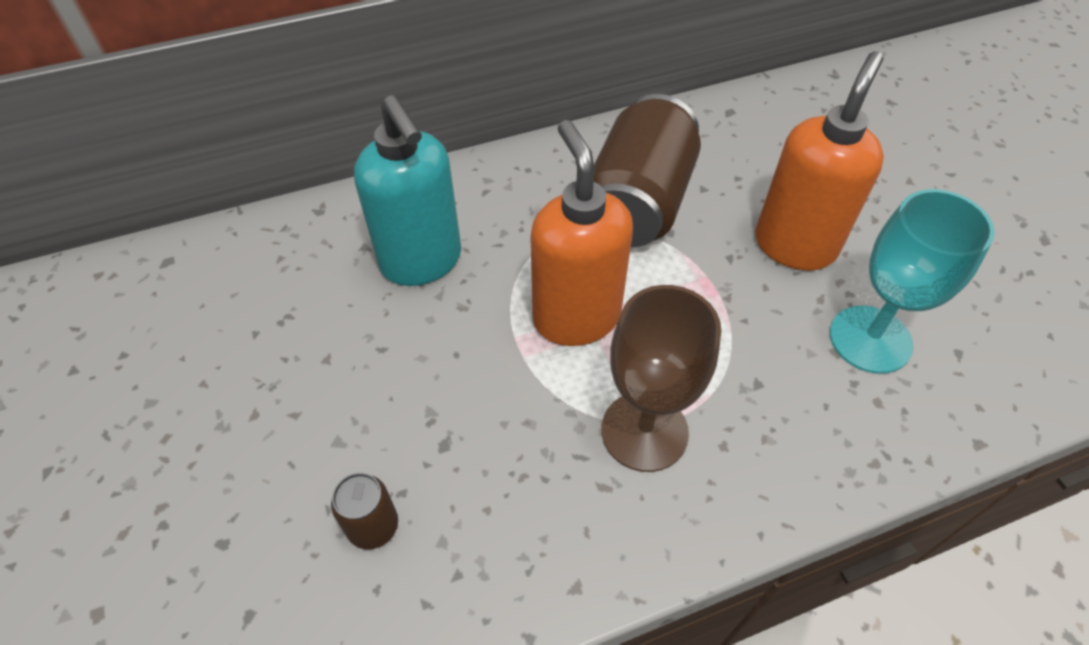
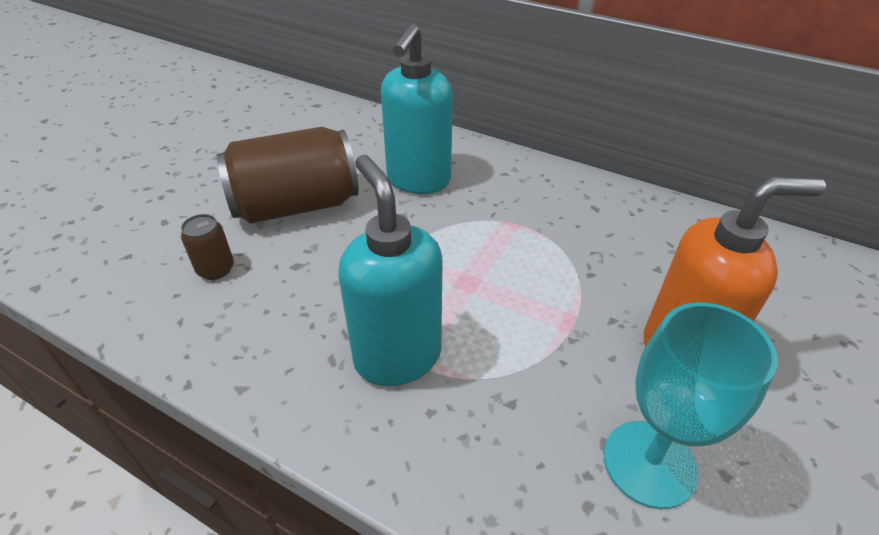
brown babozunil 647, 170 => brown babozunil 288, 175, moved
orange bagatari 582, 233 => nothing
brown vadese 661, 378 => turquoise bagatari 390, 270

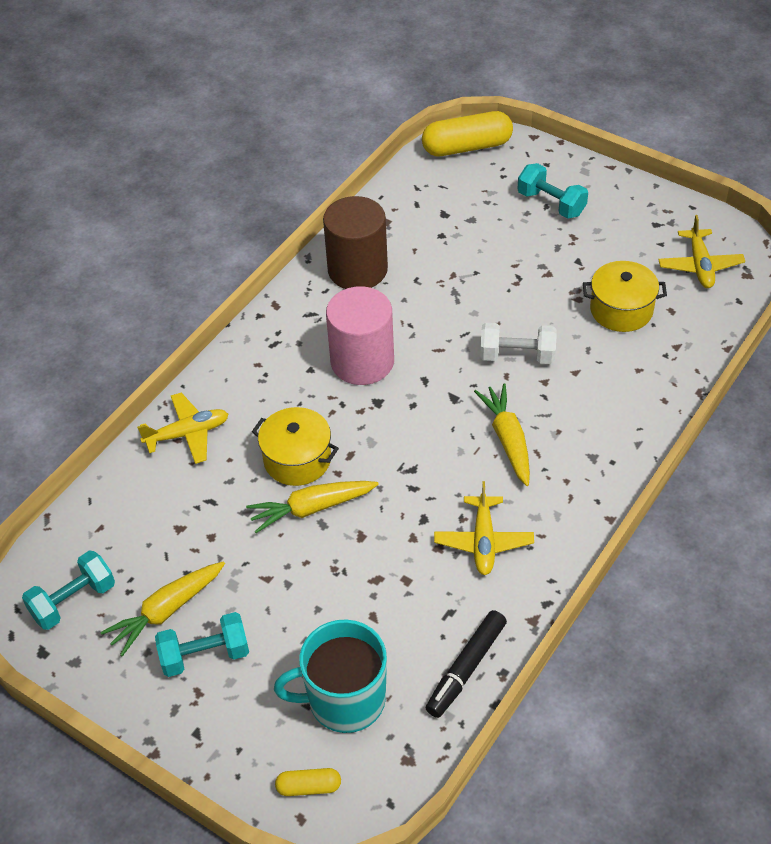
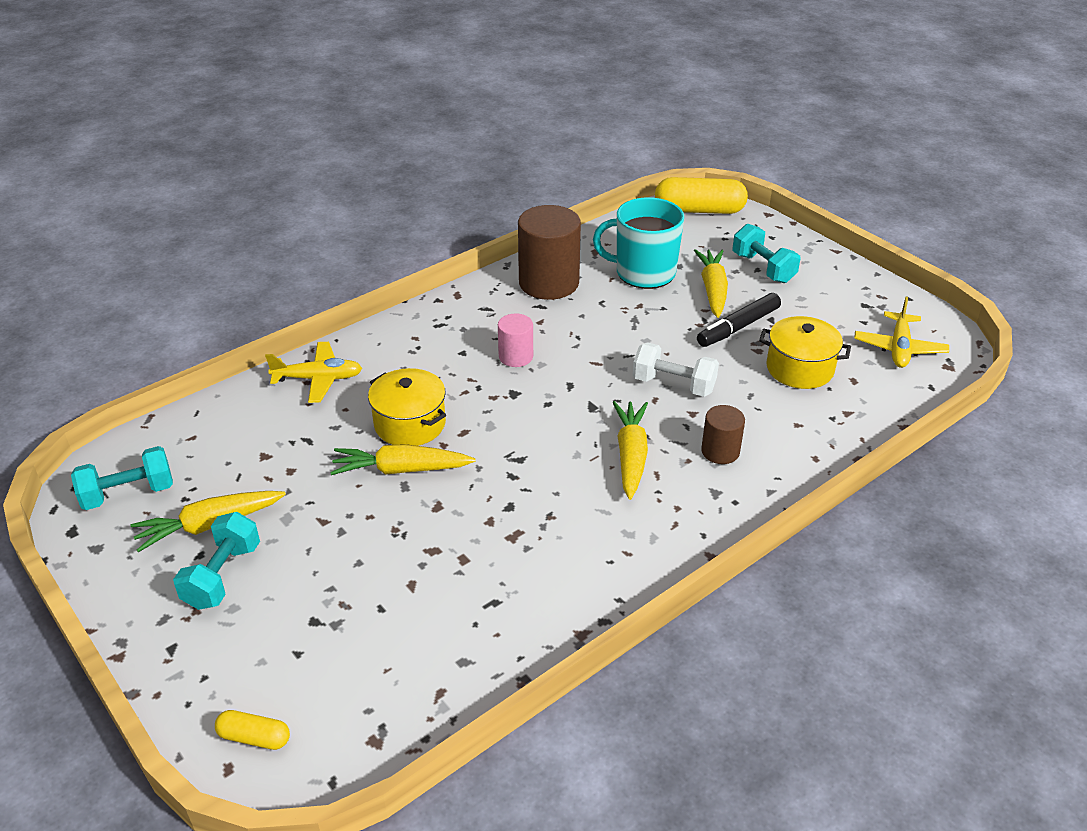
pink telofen 360, 335 => pink telofen 515, 340, x0.53
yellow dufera 484, 528 => nothing
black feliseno 466, 664 => black feliseno 739, 320, moved
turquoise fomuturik 202, 644 => turquoise fomuturik 216, 561, 75 degrees counterclockwise
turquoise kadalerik 330, 676 => turquoise kadalerik 638, 243, moved
nothing => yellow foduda 711, 283
nothing => brown telofen 723, 434

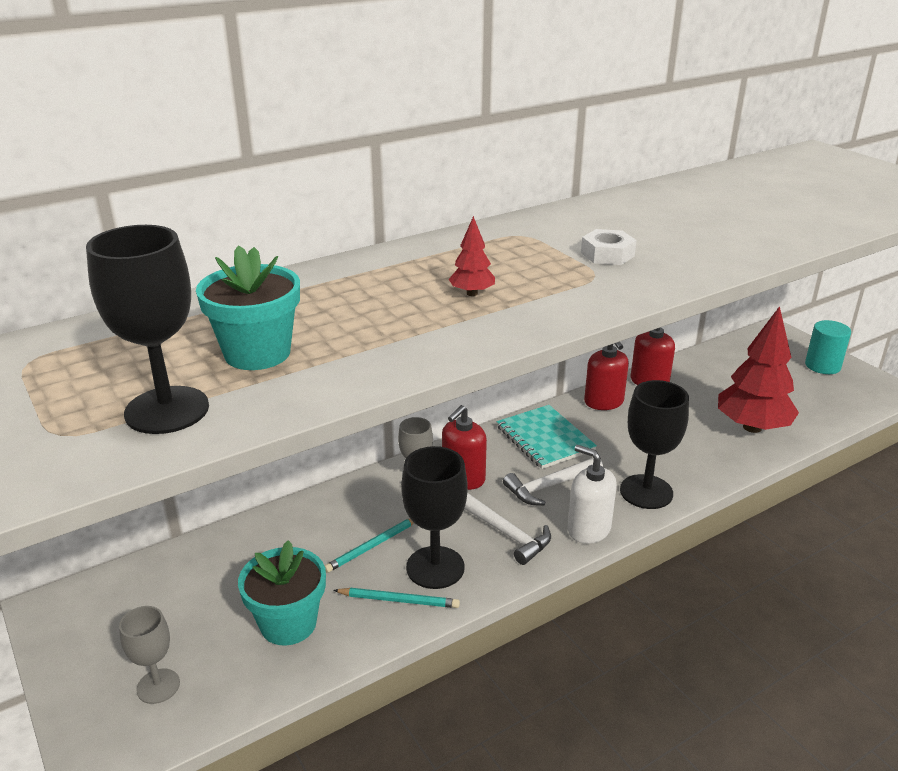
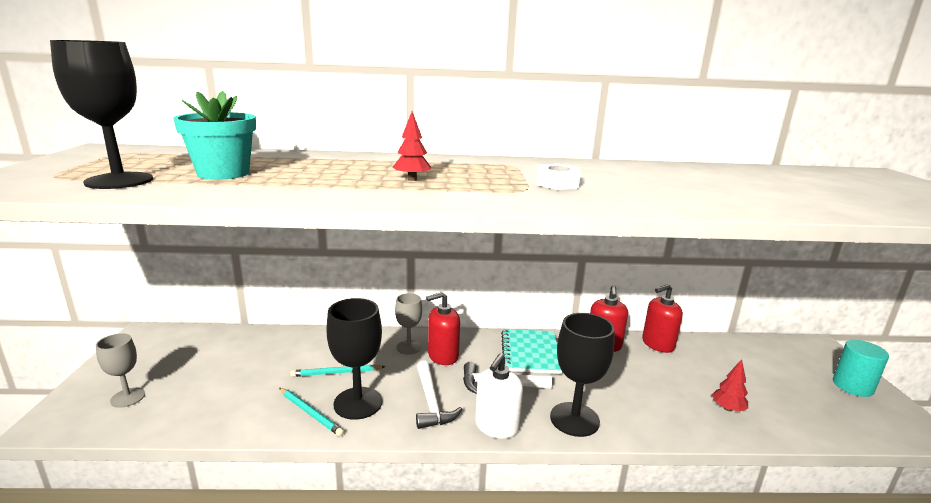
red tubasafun 758, 369 => red tubasafun 730, 385, x0.44
white bagatari 592, 494 => white bagatari 499, 396, 135 degrees counterclockwise
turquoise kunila 282, 592 => nothing

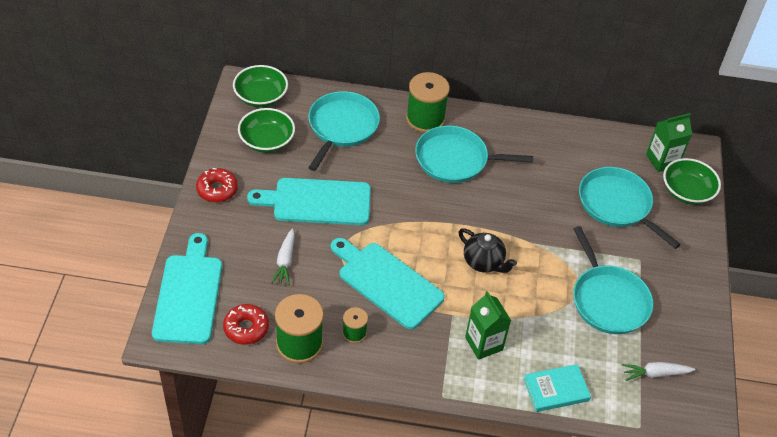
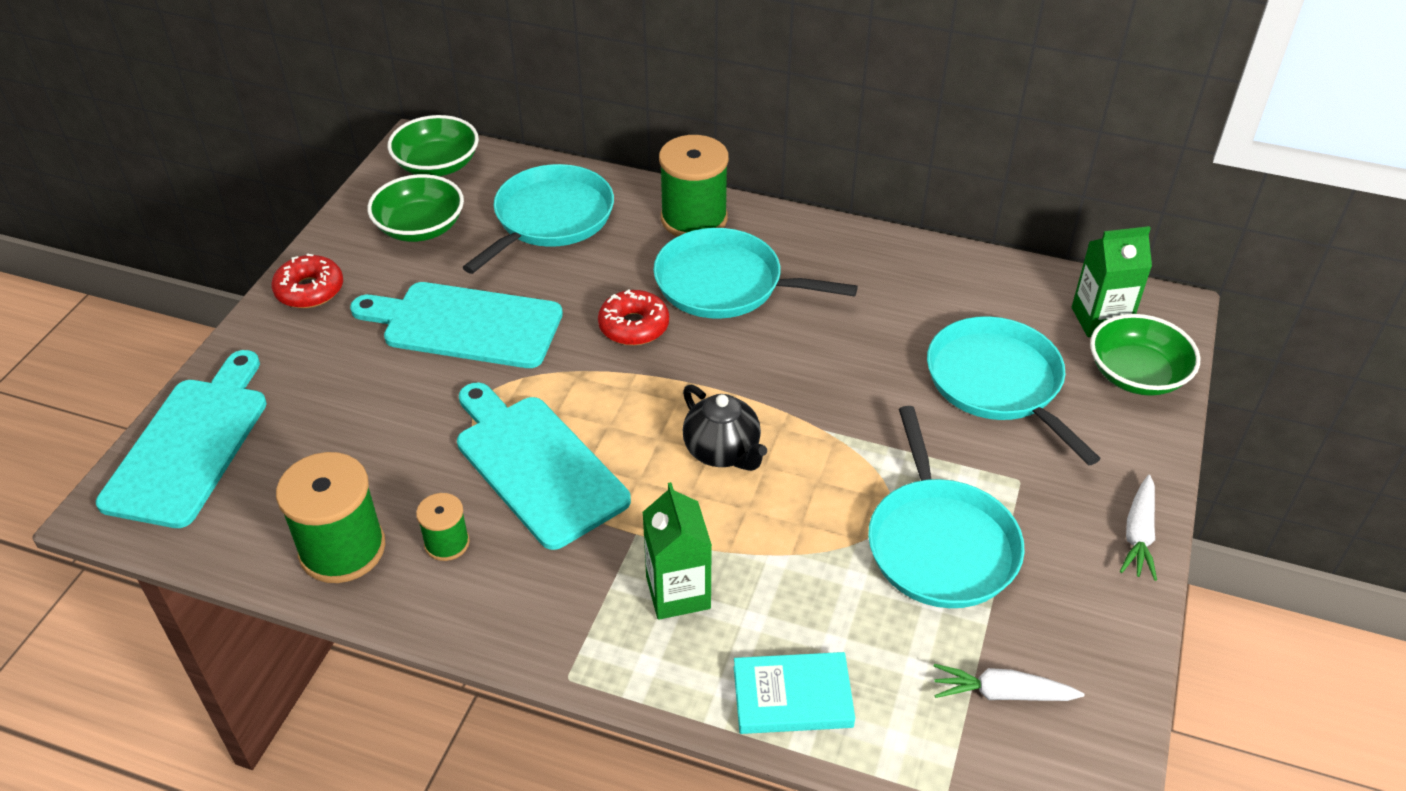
white foduda 283, 257 => white foduda 1138, 528, moved
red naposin 246, 324 => red naposin 633, 317, moved

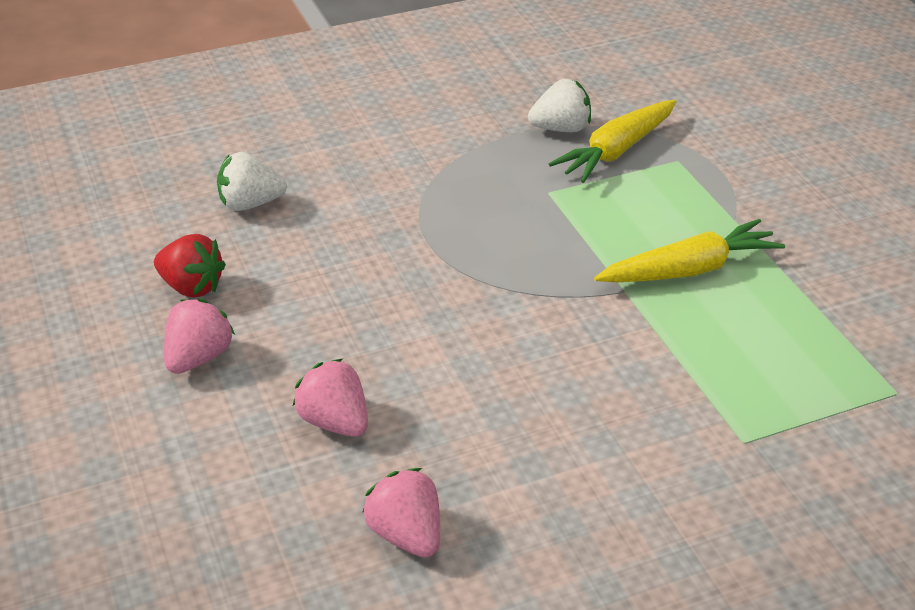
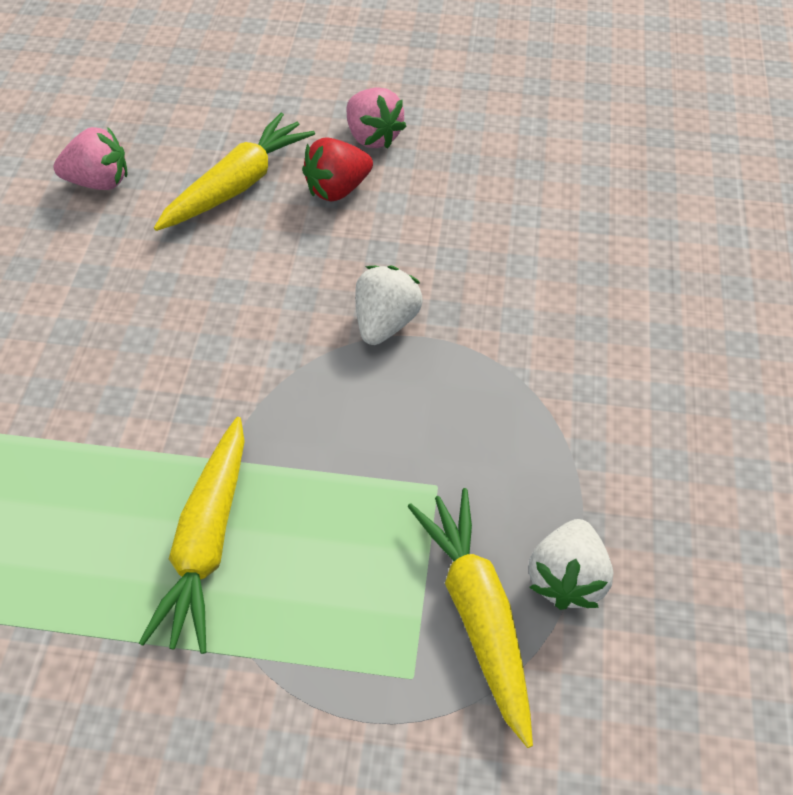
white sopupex 252, 181 => white sopupex 389, 305, moved
red sopupex 190, 266 => red sopupex 337, 169, moved
pink sopupex 330, 398 => yellow foduda 234, 172

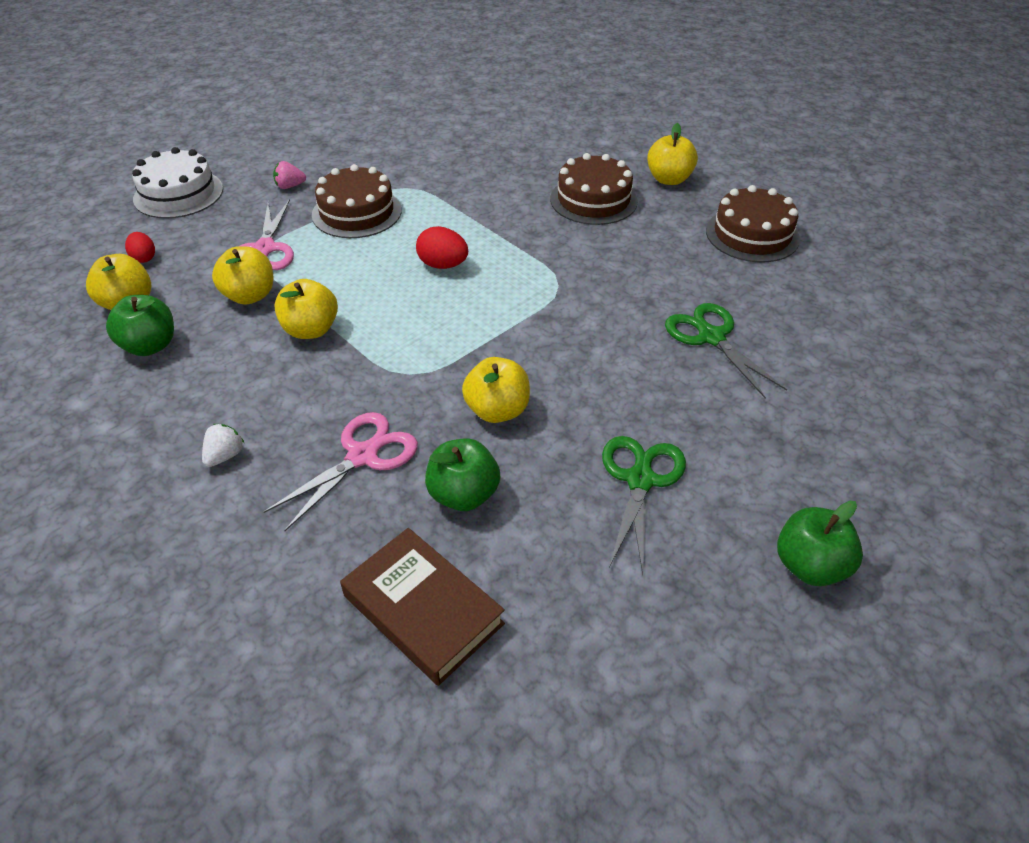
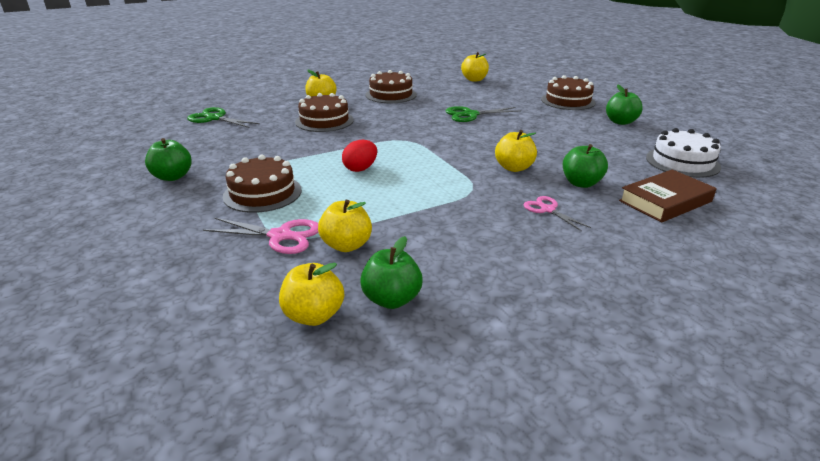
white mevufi 177, 183 => white mevufi 683, 153, moved
pink sopupex 289, 175 => nothing
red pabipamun 140, 247 => nothing
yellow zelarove 306, 309 => yellow zelarove 475, 67, moved
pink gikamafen 341, 471 => pink gikamafen 557, 213, x0.66
white sopupex 223, 445 => nothing
green gikamafen 644, 505 => green gikamafen 223, 117, moved
nothing => brown mevufi 568, 92
nothing => green zelarove 168, 159

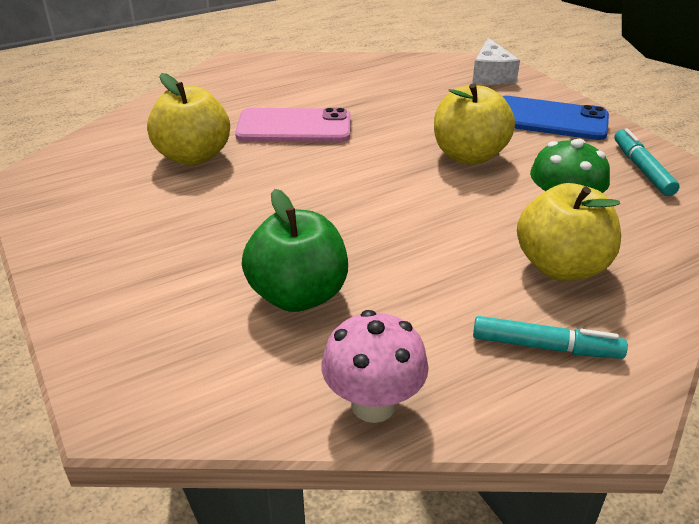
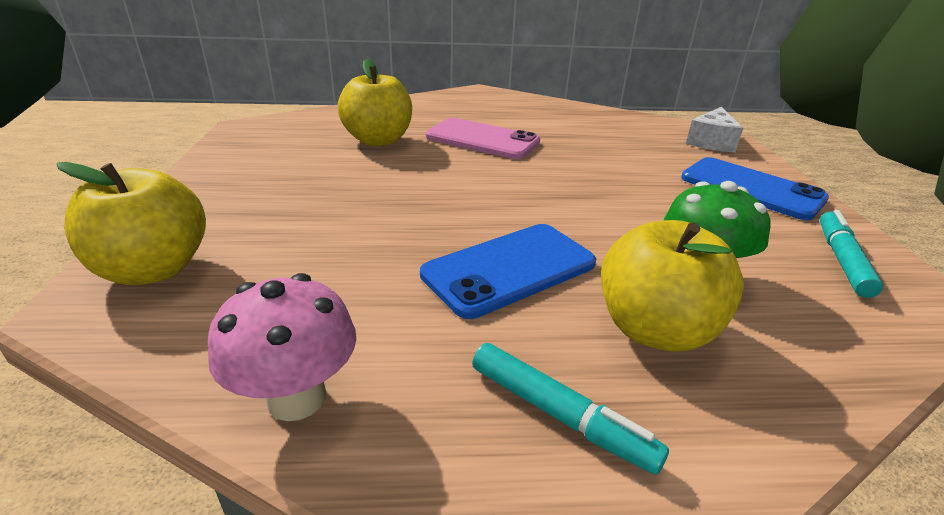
yellow zelarove 474, 124 => yellow zelarove 131, 223, moved
green zelarove 295, 250 => nothing
nothing => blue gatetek 508, 271

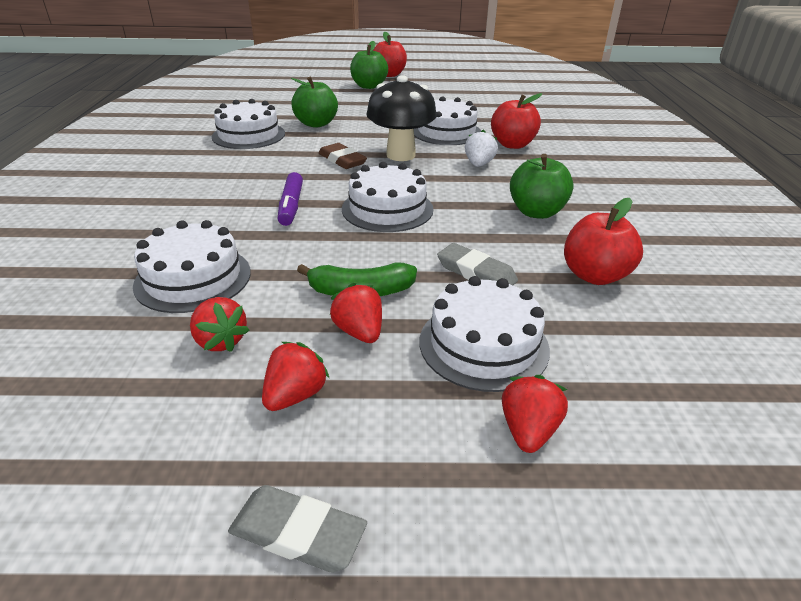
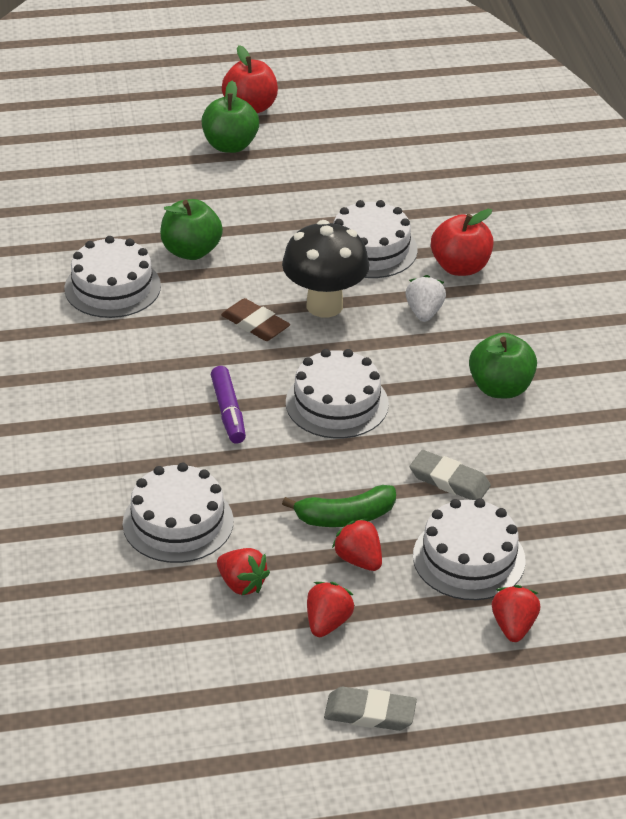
red zelarove 603, 241 => nothing

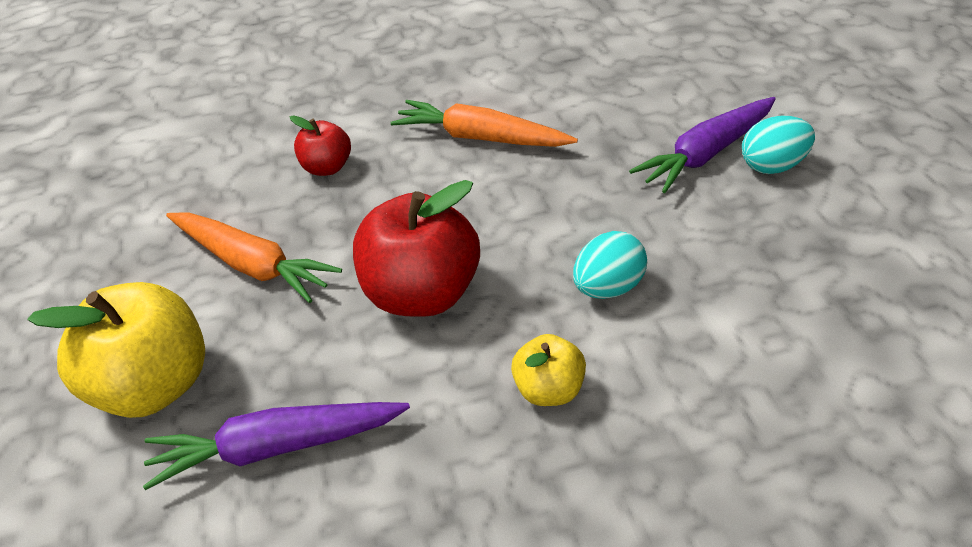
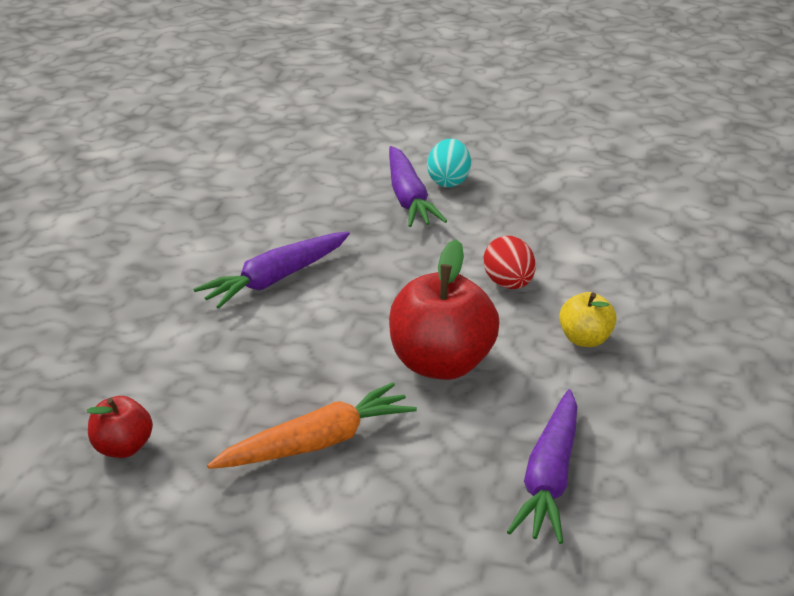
orange foduda 484, 123 => purple foduda 271, 270
red zelarove 320, 145 => red zelarove 120, 427, moved
turquoise pabipamun 610, 265 => red pabipamun 509, 262
yellow zelarove 116, 350 => nothing

